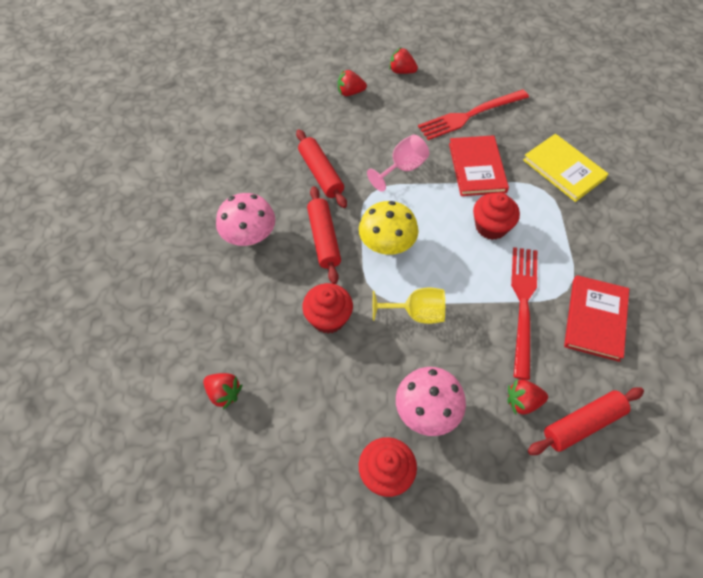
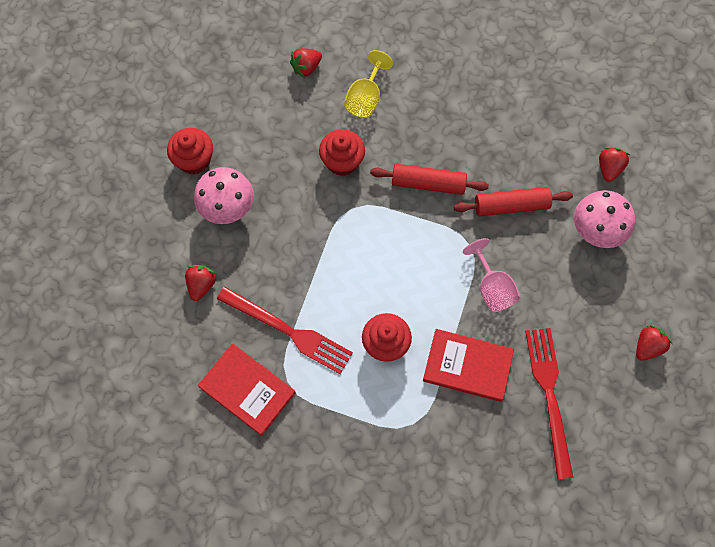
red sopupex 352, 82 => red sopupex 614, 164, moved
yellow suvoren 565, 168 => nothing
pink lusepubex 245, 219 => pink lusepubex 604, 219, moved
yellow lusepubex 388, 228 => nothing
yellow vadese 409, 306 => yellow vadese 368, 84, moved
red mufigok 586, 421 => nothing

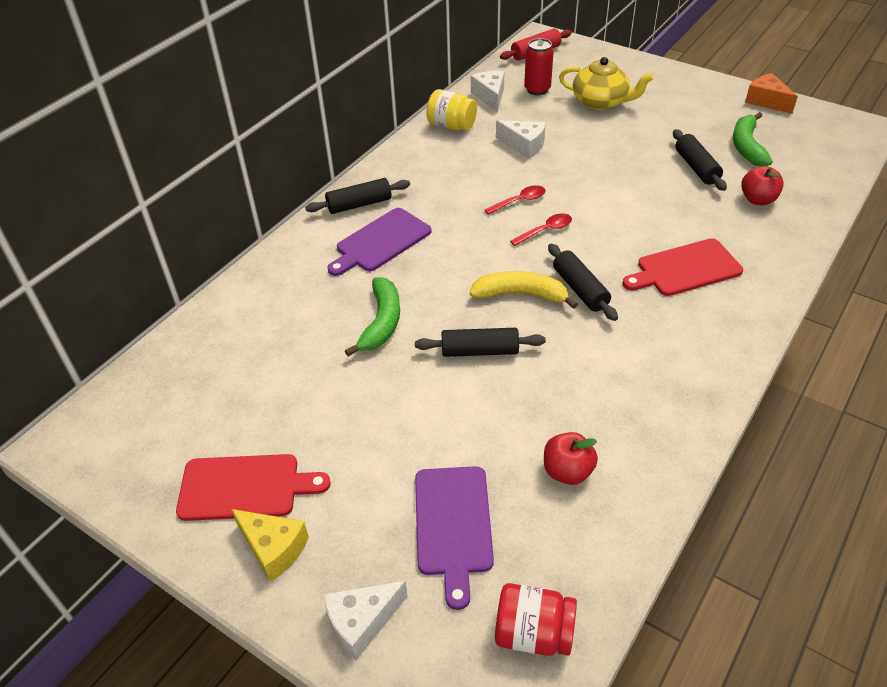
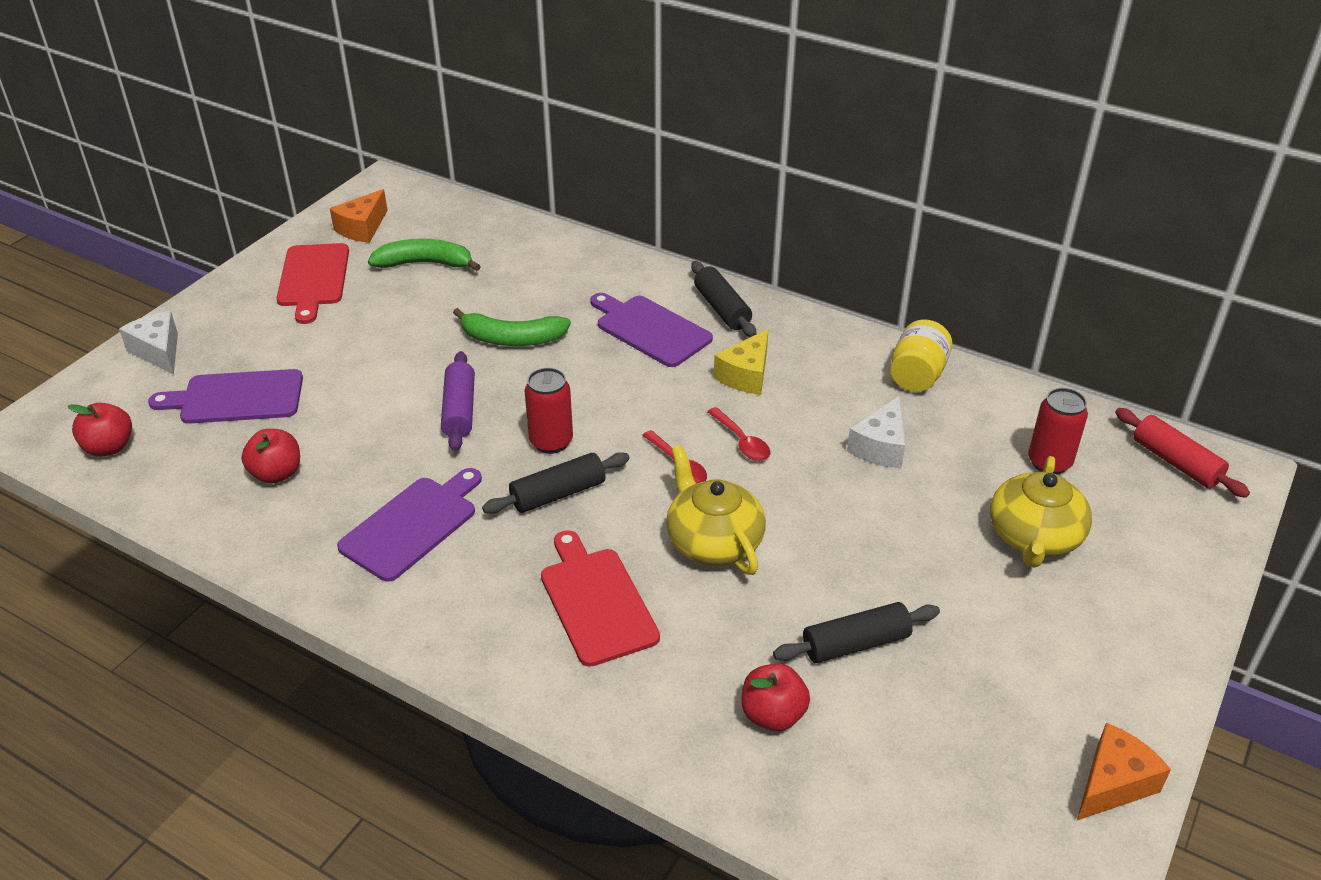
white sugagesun 488, 91 => nothing
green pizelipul 753, 139 => green pizelipul 424, 255, moved
yellow pizelipul 523, 290 => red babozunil 549, 411
black mufigok 480, 342 => purple mufigok 458, 401
yellow sugagesun 270, 545 => yellow sugagesun 741, 362, moved
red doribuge 536, 619 => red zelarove 100, 429
nothing => orange sugagesun 359, 216
nothing => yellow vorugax 716, 510
nothing => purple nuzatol 409, 525

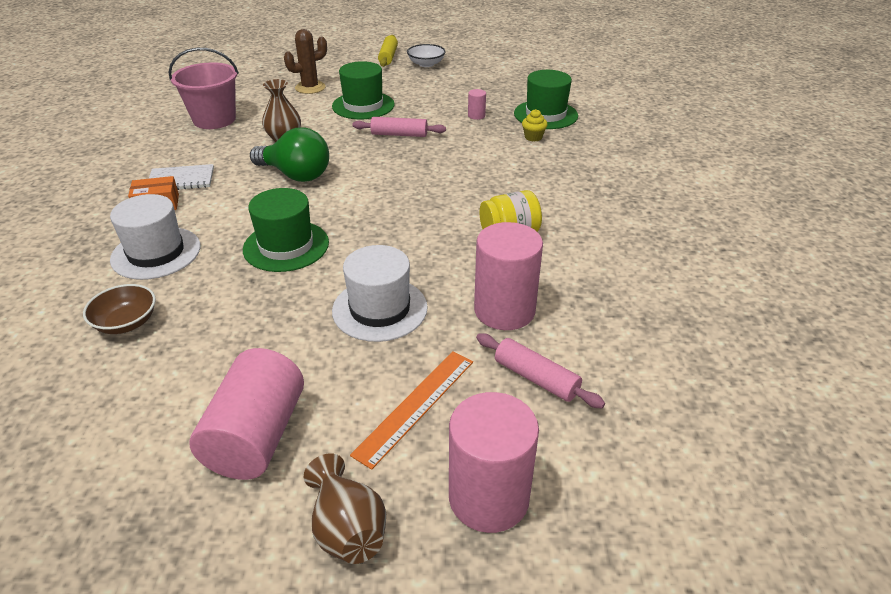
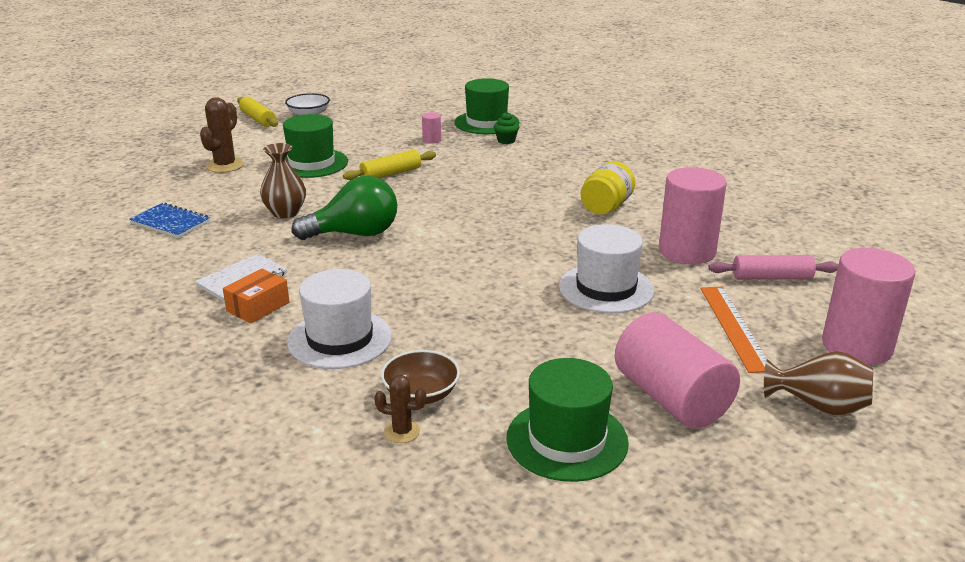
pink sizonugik 204, 88 => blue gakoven 169, 220
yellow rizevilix 535, 125 => green rizevilix 506, 128
pink mufigok 399, 127 => yellow mufigok 389, 165
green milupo 286, 230 => green milupo 568, 420, moved
nothing => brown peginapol 400, 409

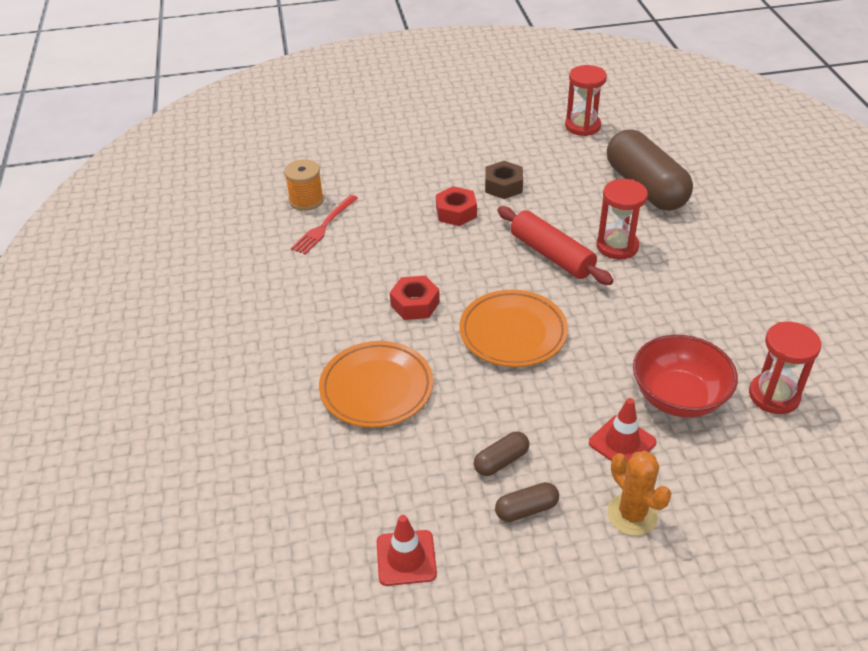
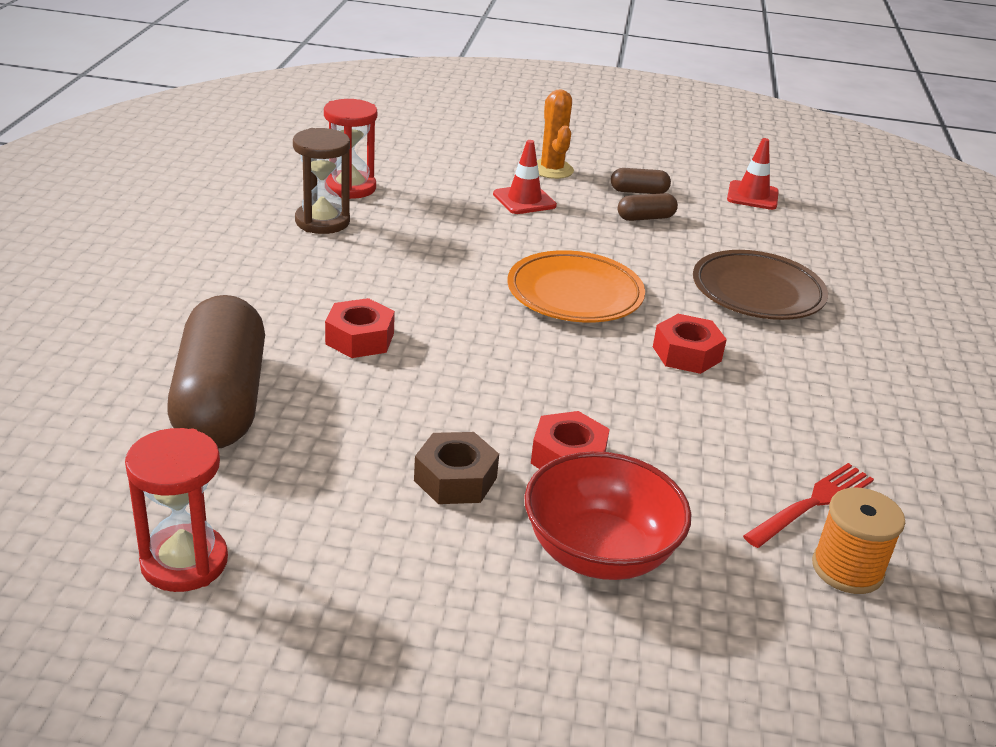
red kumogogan 622, 219 => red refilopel 360, 328
red mufigok 555, 245 => nothing
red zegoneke 685, 376 => red zegoneke 607, 515, moved
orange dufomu 376, 384 => brown dufomu 760, 285
nothing => brown kumogogan 321, 181

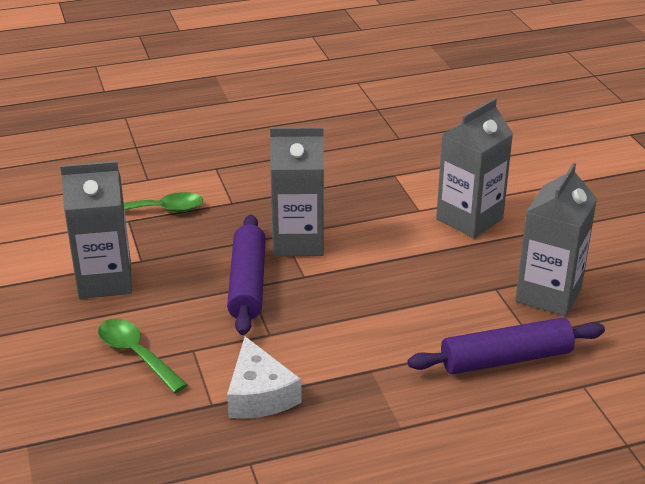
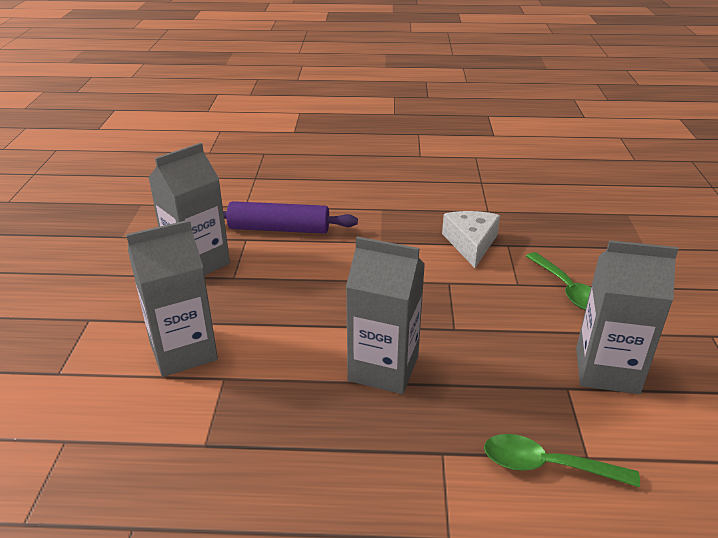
purple mufigok 246, 275 => nothing

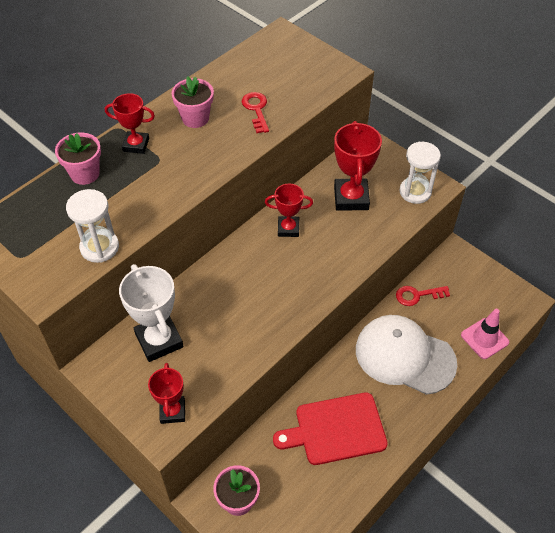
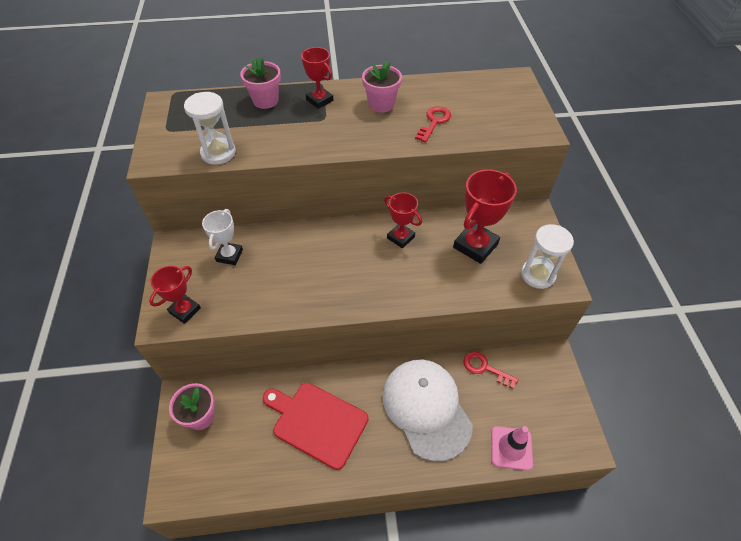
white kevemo 151, 313 => white kevemo 222, 237, x0.62

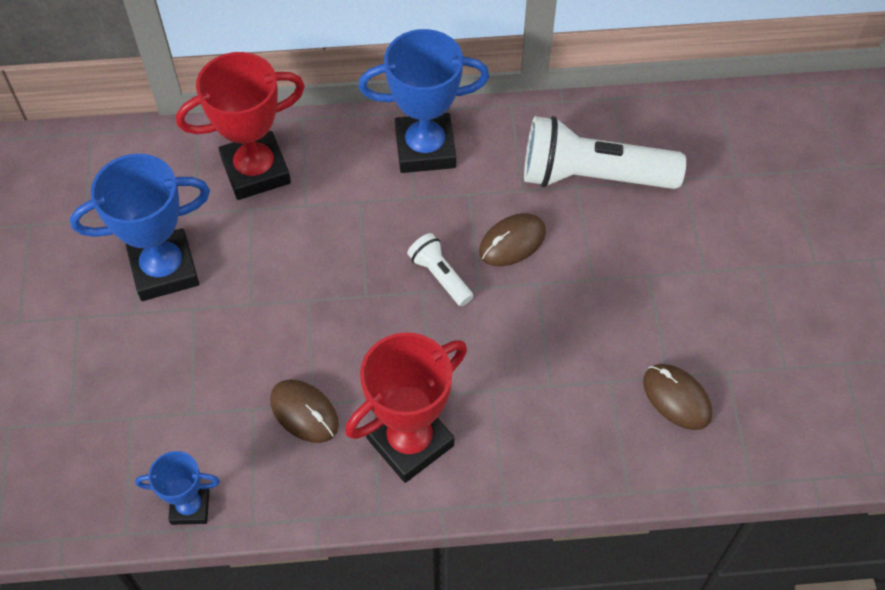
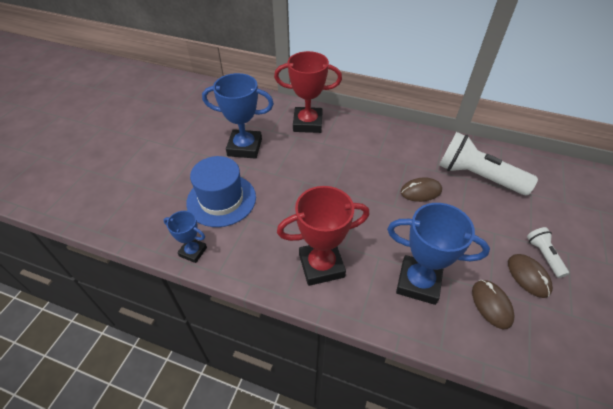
blue kevemo 424, 101 => blue kevemo 438, 254, moved
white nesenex 440, 269 => white nesenex 548, 252, moved
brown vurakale 304, 411 => brown vurakale 530, 276, moved
nothing => blue milupo 221, 191

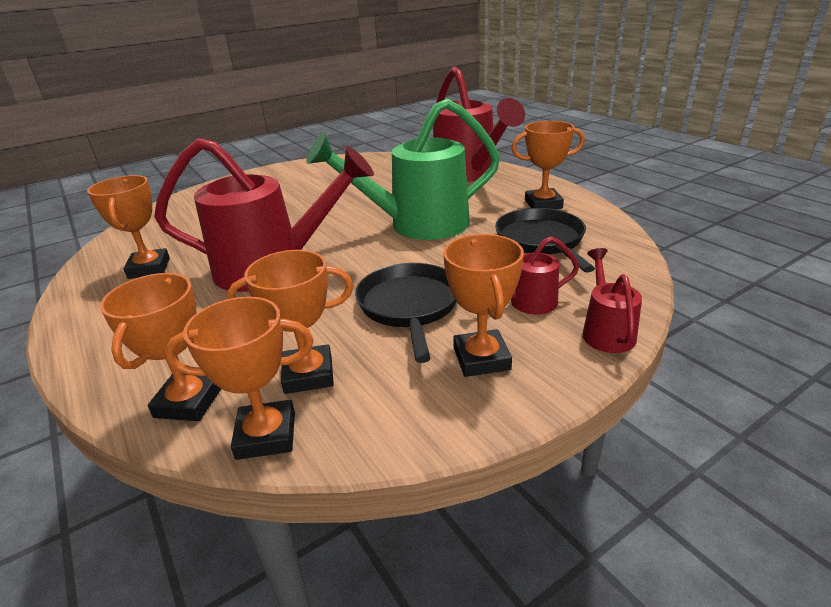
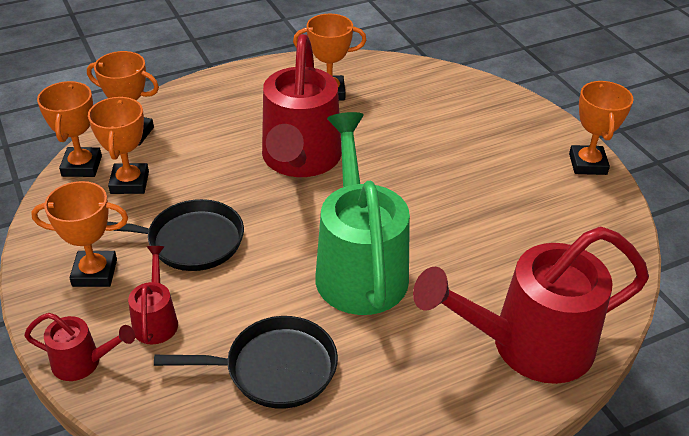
orange kevemo 548, 165 => orange kevemo 601, 128, moved

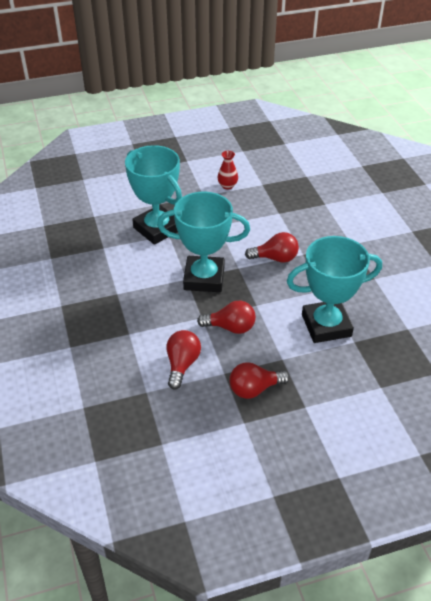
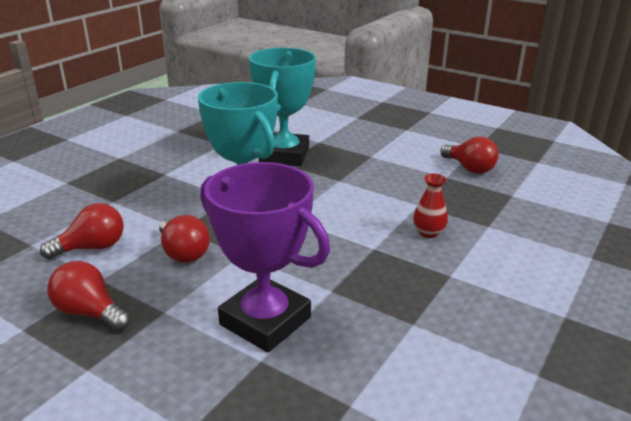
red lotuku 227, 170 => red lotuku 430, 206, moved
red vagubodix 272, 247 => red vagubodix 469, 155, moved
turquoise kevemo 334, 289 => purple kevemo 265, 257

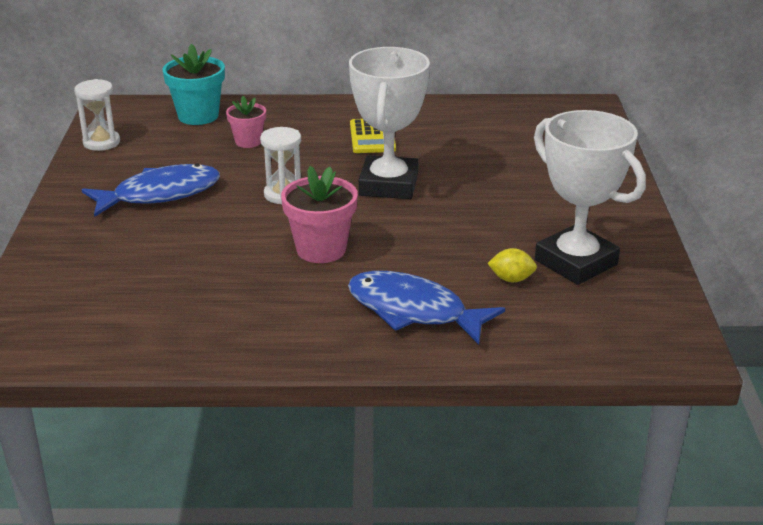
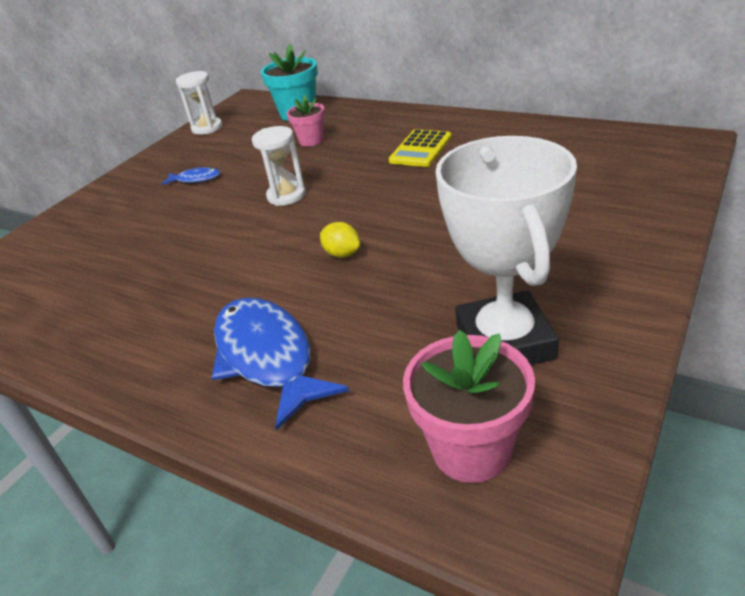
white kevemo 389, 123 => nothing
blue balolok 151, 190 => blue balolok 191, 176, x0.47
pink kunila 319, 214 => pink kunila 469, 406, moved
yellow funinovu 512, 265 => yellow funinovu 340, 240, moved

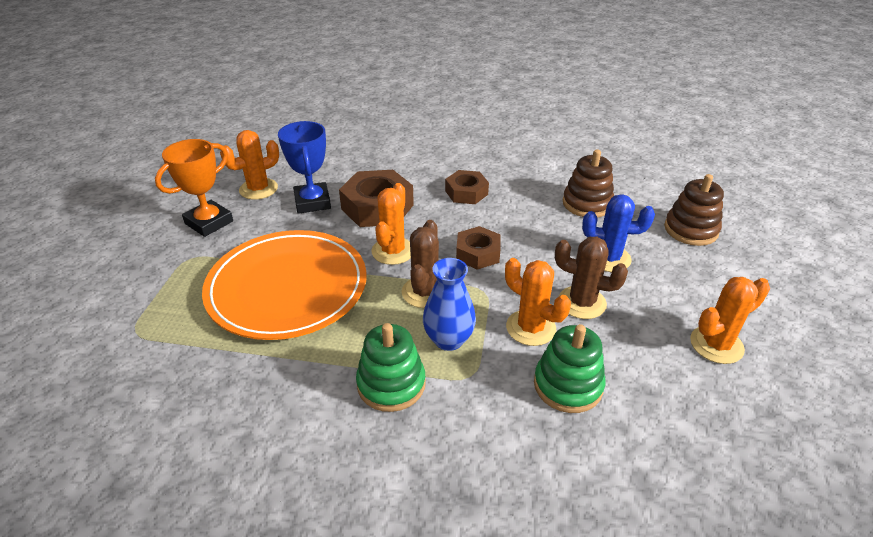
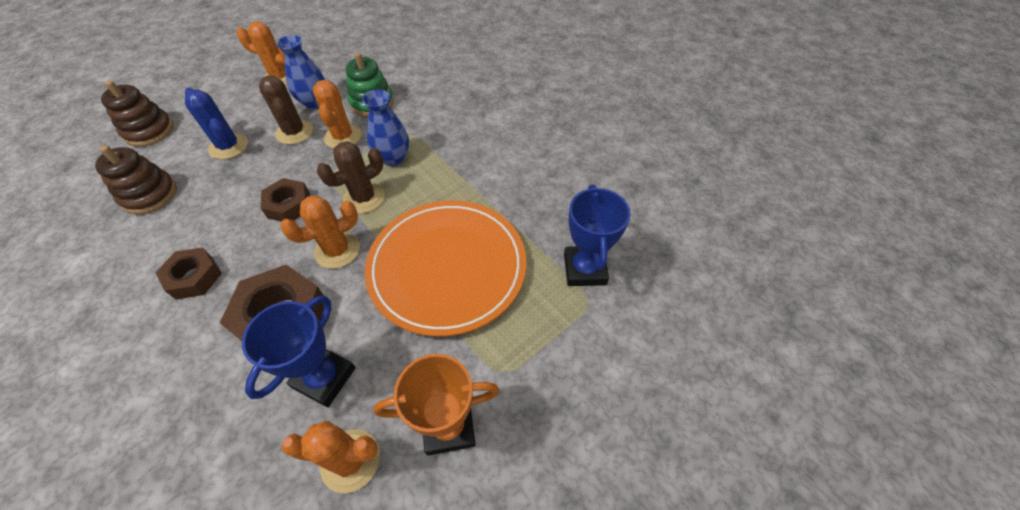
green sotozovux 391, 367 => nothing
nothing => blue lotuku 300, 72
nothing => blue kevemo 597, 235

